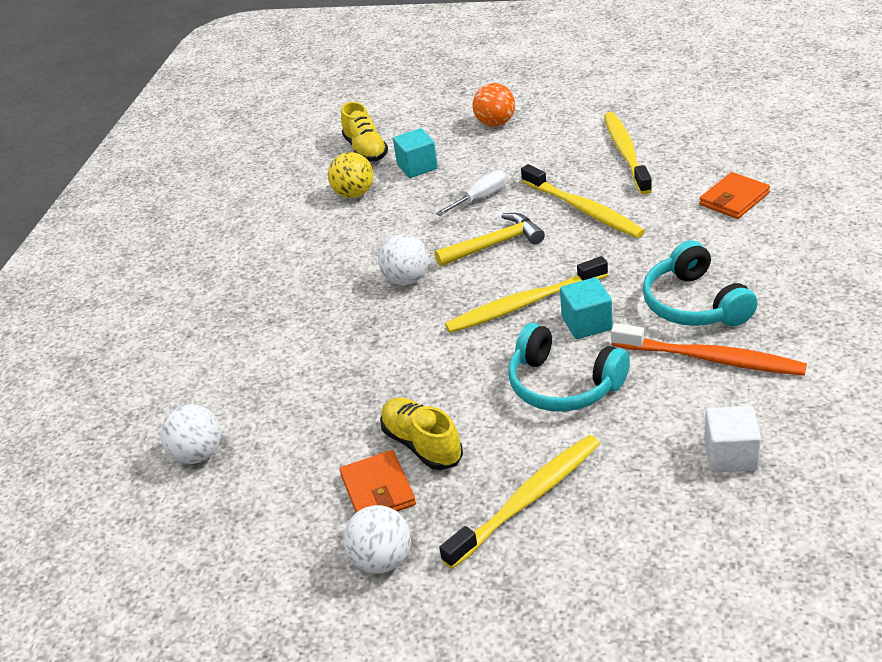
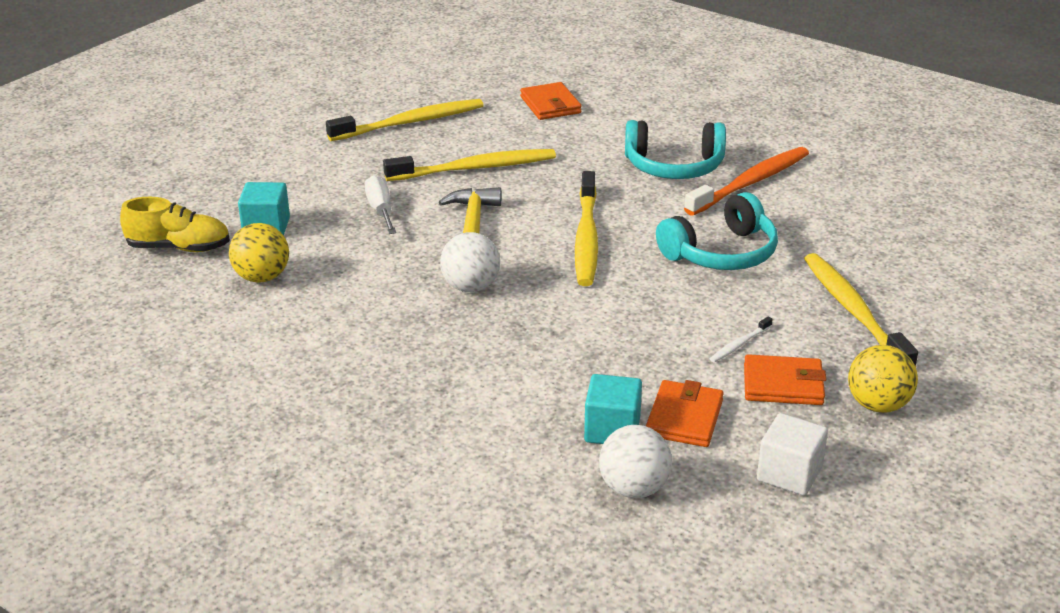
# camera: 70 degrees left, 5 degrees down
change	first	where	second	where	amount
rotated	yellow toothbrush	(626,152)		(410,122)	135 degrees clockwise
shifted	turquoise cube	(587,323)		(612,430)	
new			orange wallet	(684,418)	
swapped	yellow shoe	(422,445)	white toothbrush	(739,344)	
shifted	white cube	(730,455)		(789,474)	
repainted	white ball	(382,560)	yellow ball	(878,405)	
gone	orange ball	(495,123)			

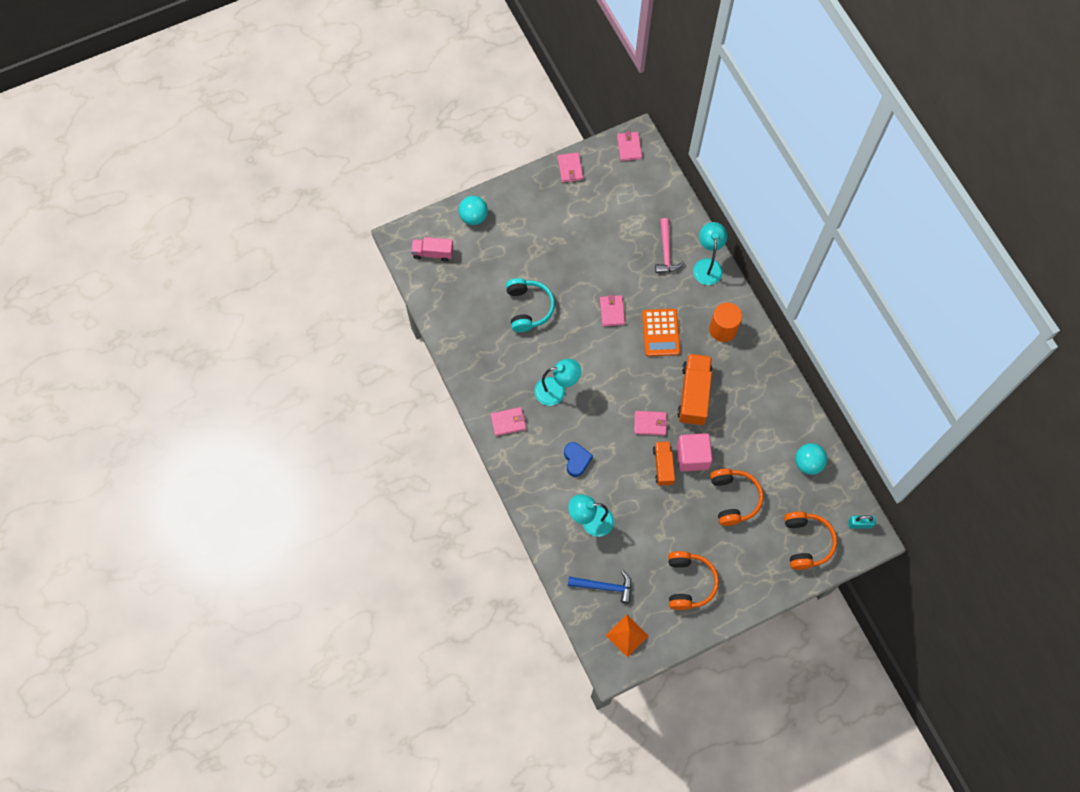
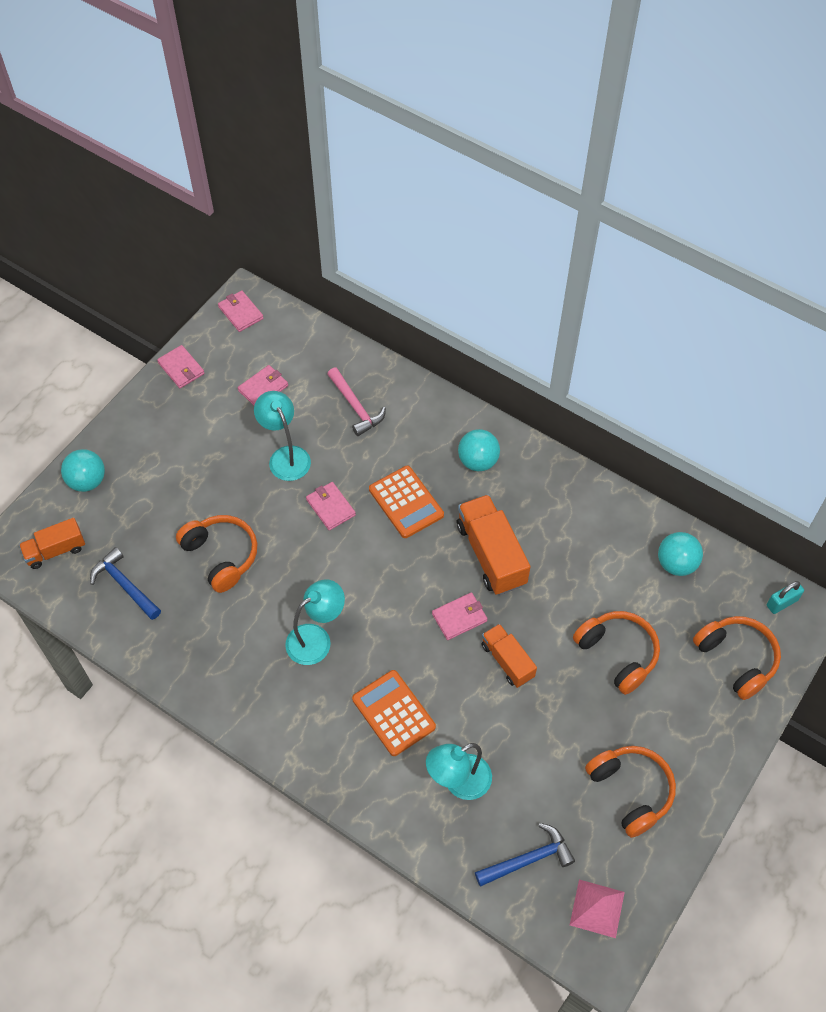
# camera: 30 degrees left, 10 degrees down
change	first	where	second	where	amount
repainted	pink truck	(433,253)	orange truck	(55,550)	
new			blue hammer	(124,585)	
repainted	turquoise headphones	(528,308)	orange headphones	(221,556)	
shifted	pink wallet	(508,422)		(263,388)	
shifted	turquoise lamp	(707,265)		(286,456)	
swapped	blue heart	(576,460)	orange calculator	(393,713)	
swapped	orange cylinder	(723,329)	turquoise ball	(478,461)	
repainted	orange pyramid	(627,635)	pink pyramid	(597,908)	
gone	pink cube	(692,457)			

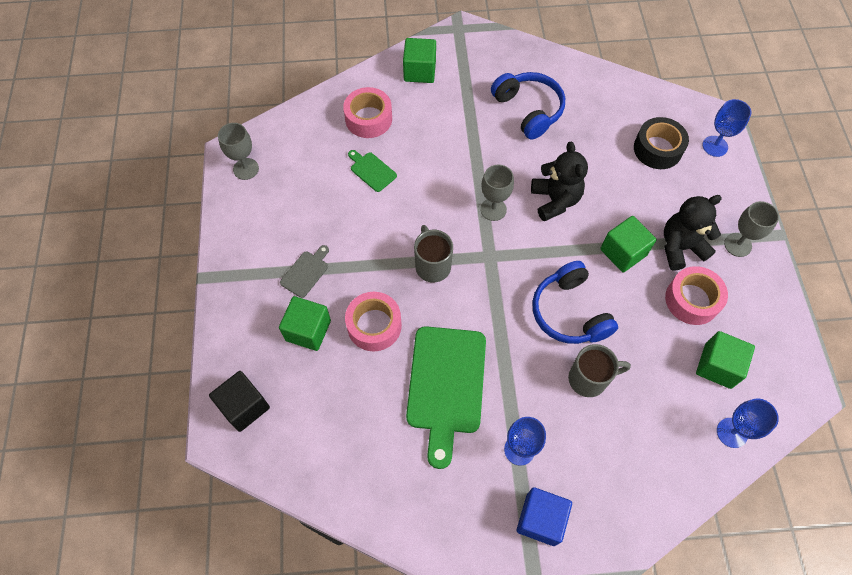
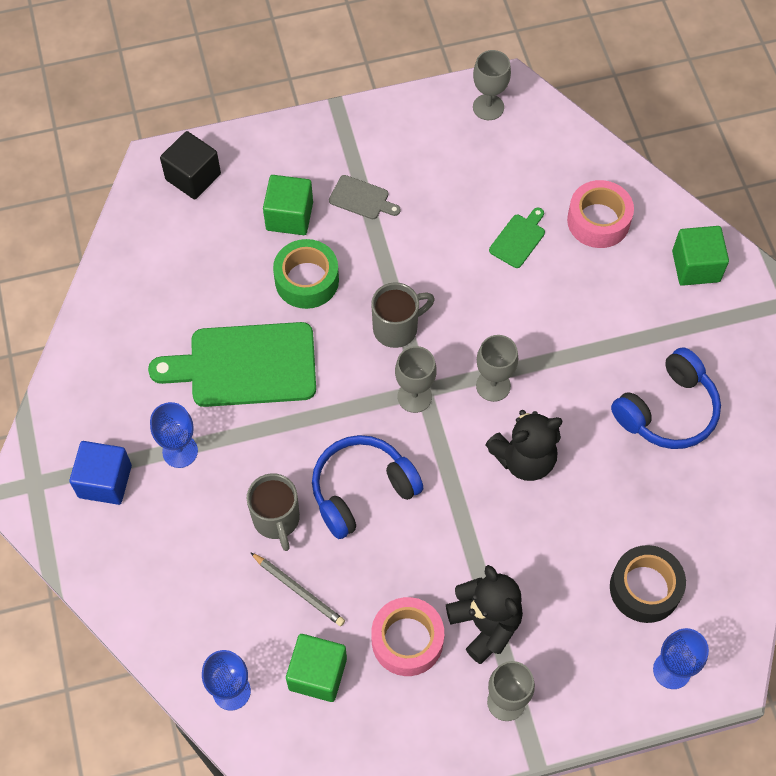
# camera: 80 degrees right, 0 degrees up
change	first	where	second	where	amount
new			grey pencil	(298,590)	
repainted	pink tape	(374,325)	green tape	(307,280)	
new			grey goblet	(414,397)	
gone	green cube	(623,252)			

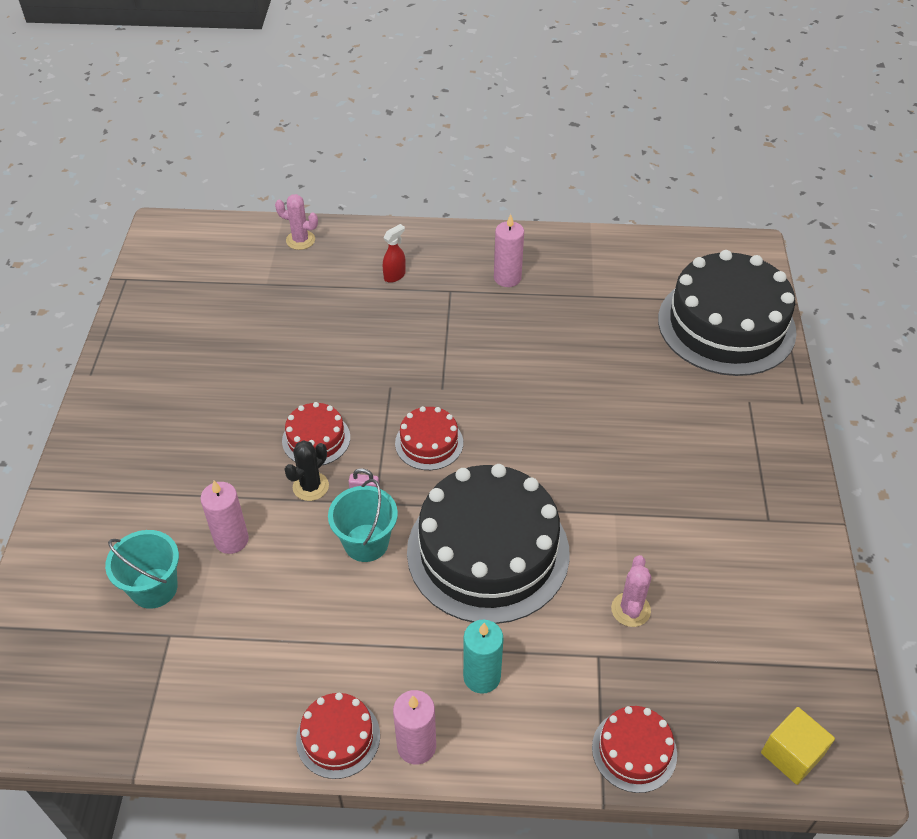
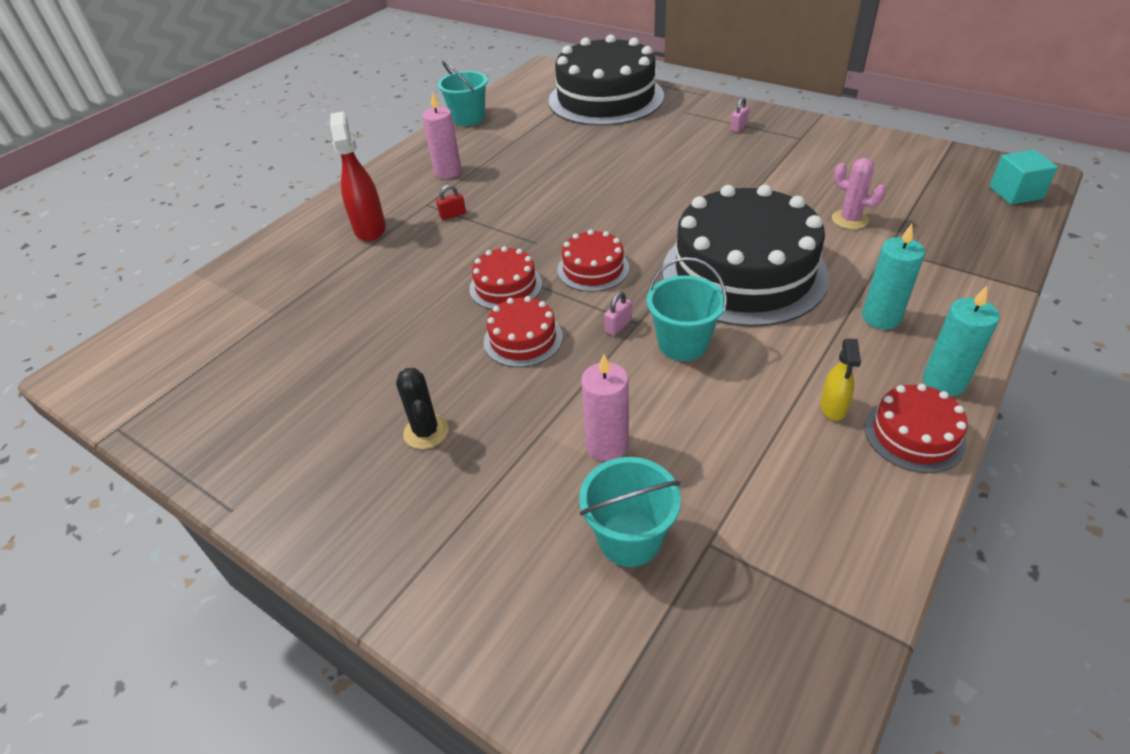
# camera: 55 degrees left, 5 degrees down
change	first	where	second	where	amount
scaled	red spray bottle	(395,276)		(370,228)	x1.78
shifted	black cactus	(310,486)		(426,432)	
new			red padlock	(453,215)	
new			turquoise bucket	(468,118)	
shifted	red cake	(634,750)		(505,286)	
new			pink padlock	(739,127)	
new			yellow spray bottle	(833,408)	
repainted	pink candle	(416,746)	turquoise candle	(944,382)	
repainted	yellow cube	(791,754)	turquoise cube	(1015,193)	
gone	pink cactus	(300,240)			

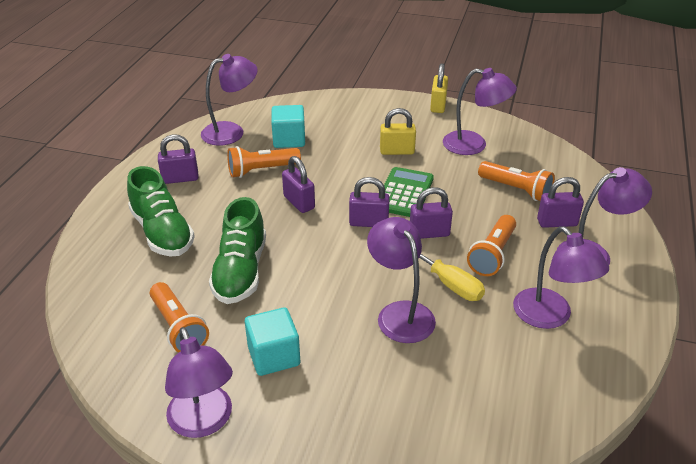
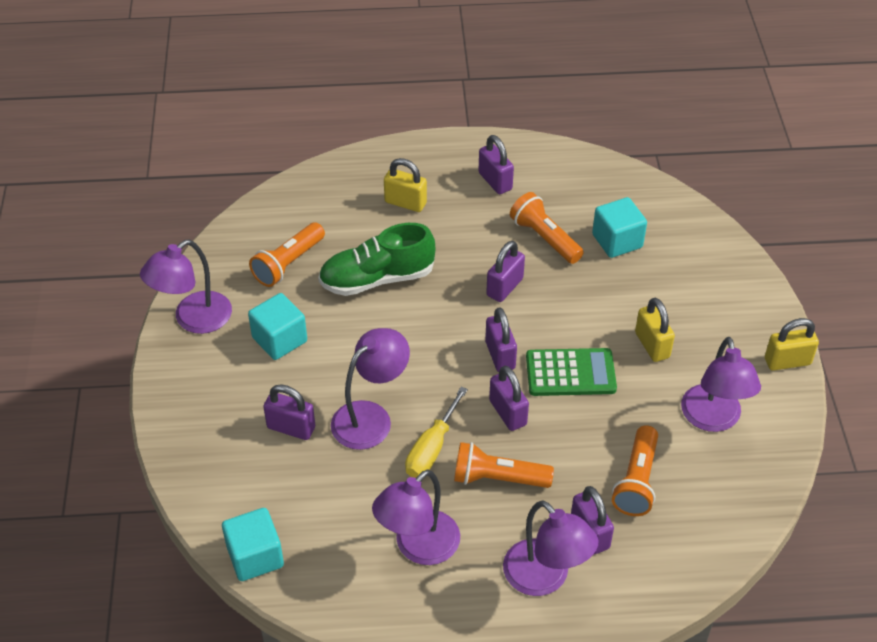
# camera: 70 degrees right, 10 degrees up
change	first	where	second	where	amount
new			turquoise cube	(255,556)	
new			purple padlock	(291,428)	
swapped	green shoe	(162,233)	yellow padlock	(405,202)	
gone	purple lamp	(231,132)			

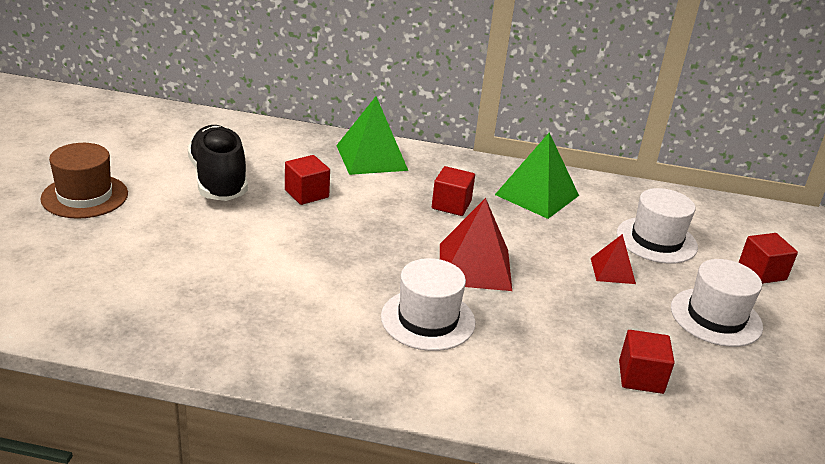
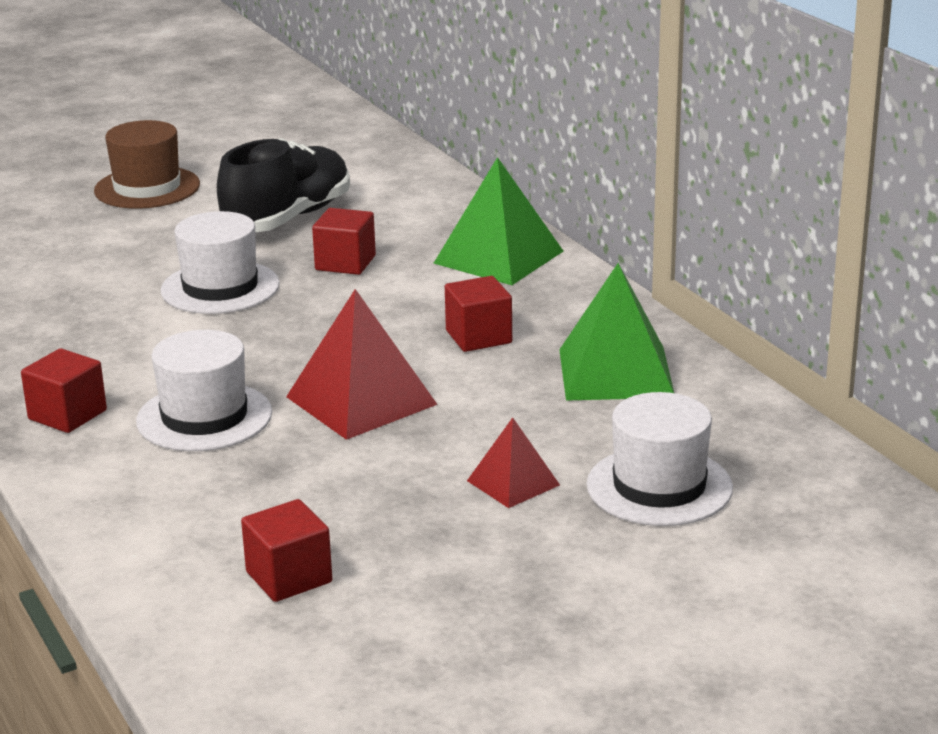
# camera: 55 degrees right, 5 degrees down
change	first	where	second	where	amount
shifted	red cube	(762,272)		(67,415)	
shifted	white hat	(716,317)		(220,287)	

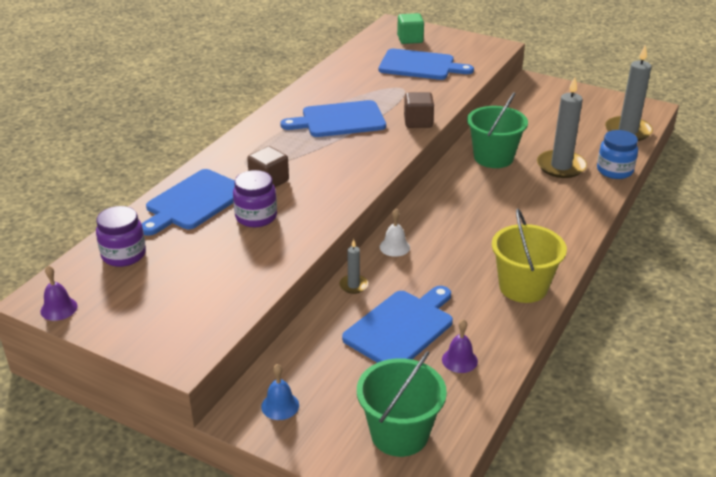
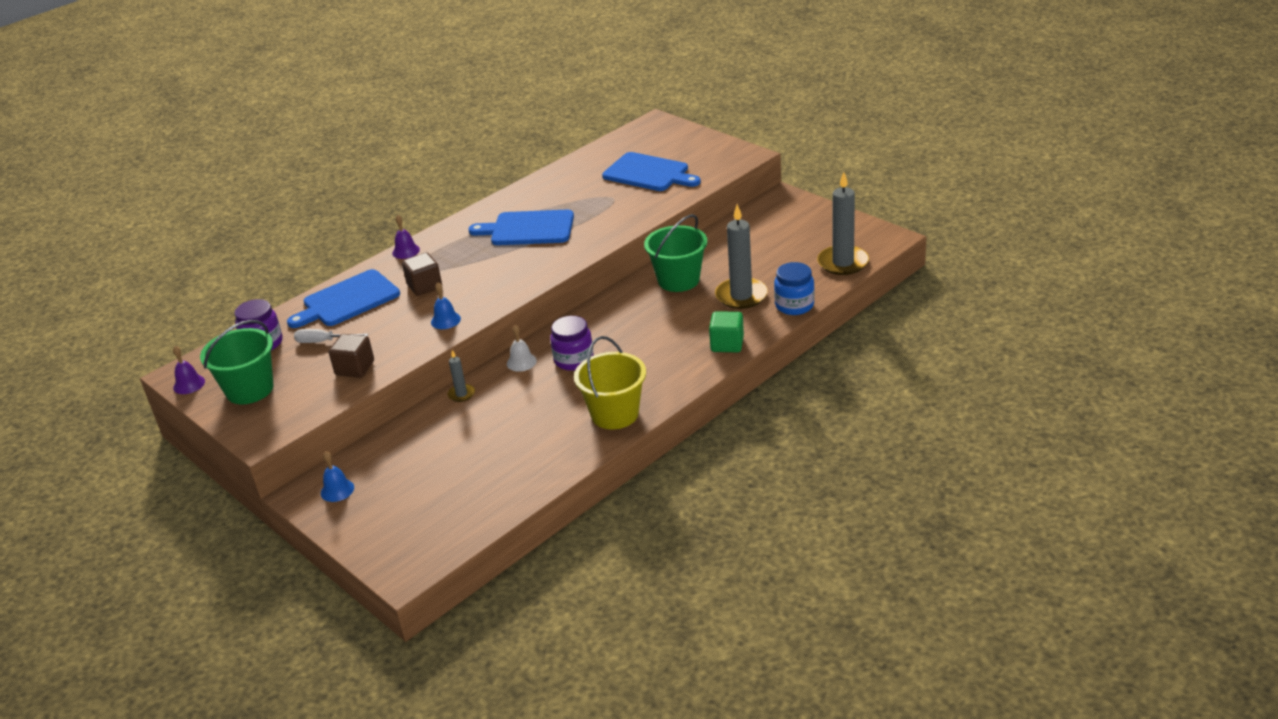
# camera: 20 degrees right, 0 degrees up
change	first	where	second	where	amount
shifted	green bucket	(399,434)		(250,389)	
new			white screwdriver	(323,341)	
shifted	brown cube	(418,122)		(355,368)	
shifted	purple bell	(459,360)		(406,251)	
new			blue bell	(445,320)	
shifted	purple jar	(256,217)		(574,360)	
shifted	green cube	(410,39)		(727,344)	
gone	blue cutting board	(401,327)			

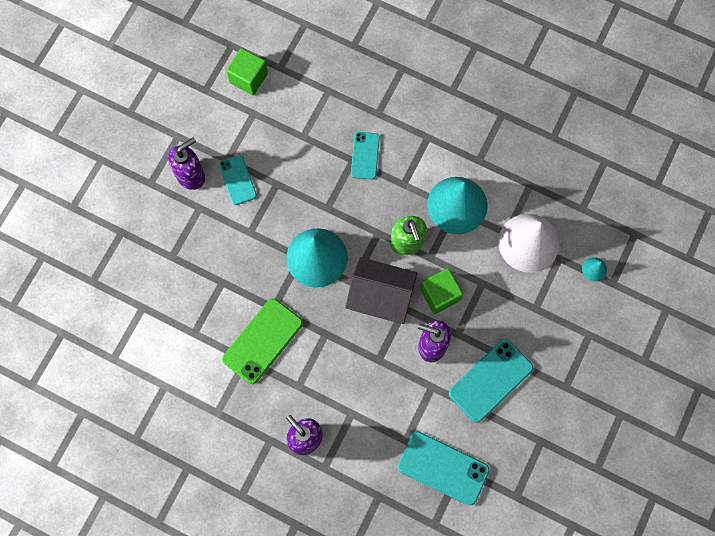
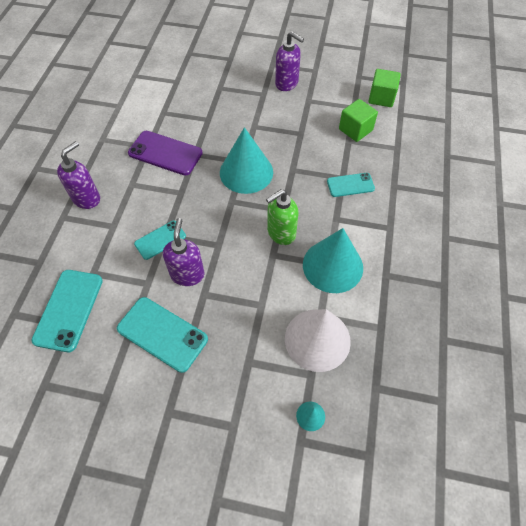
# camera: 75 degrees right, 15 degrees down
change	first	where	second	where	amount
repainted	green phone	(262,341)	purple phone	(165,153)	
shifted	turquoise phone	(237,180)		(160,240)	
shifted	green cube	(439,294)		(355,130)	
gone	grey house	(380,297)			

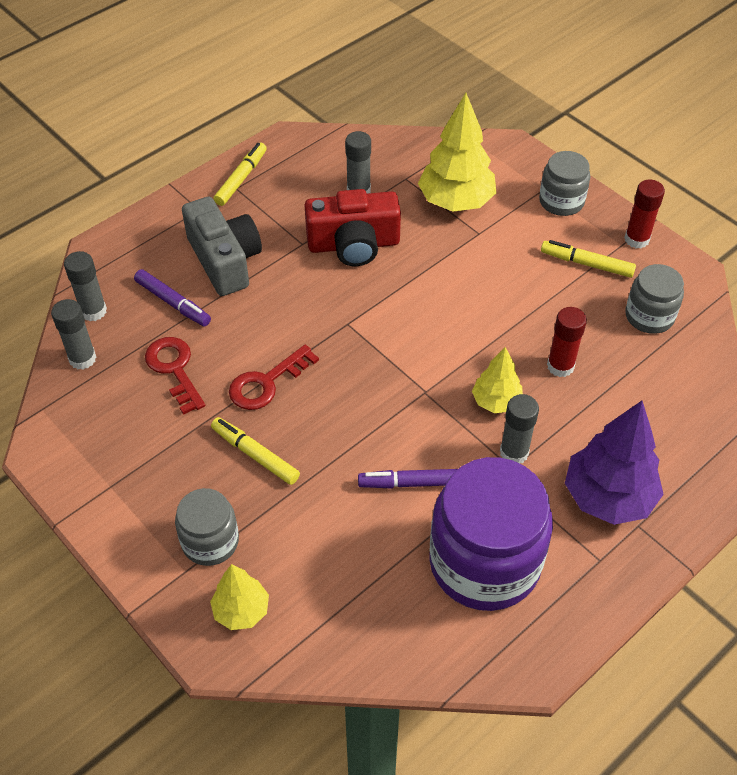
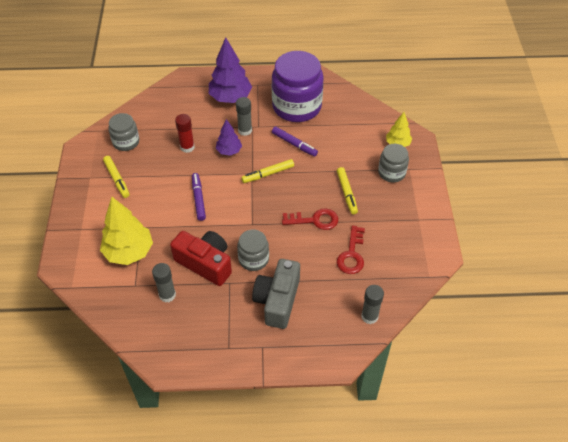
# camera: 140 degrees left, 0 degrees up
change	first	where	second	where	amount
shifted	purple marker	(173,303)		(198,199)	
repainted	yellow tree	(496,402)	purple tree	(229,151)	
shifted	grey jar	(561,201)		(253,259)	
shifted	yellow marker	(241,179)		(268,174)	
gone	grey glue stick	(82,359)			
gone	red glue stick	(636,239)			

